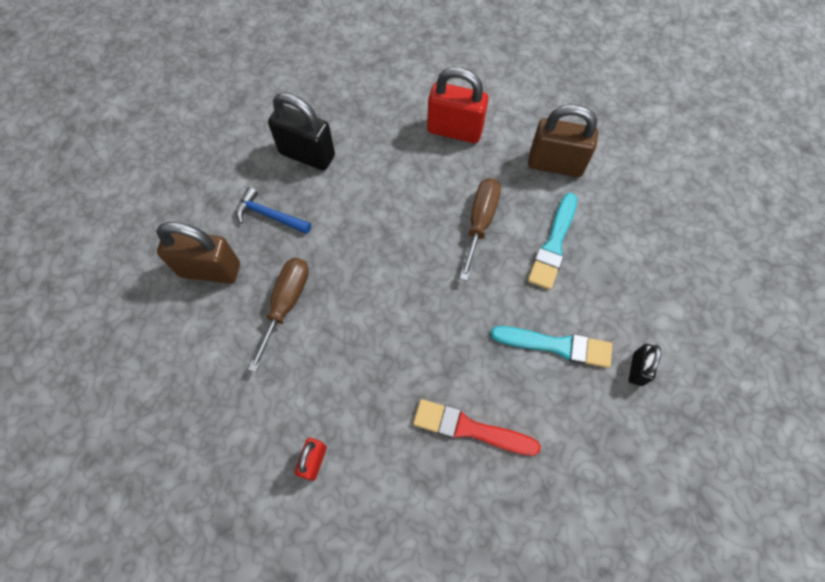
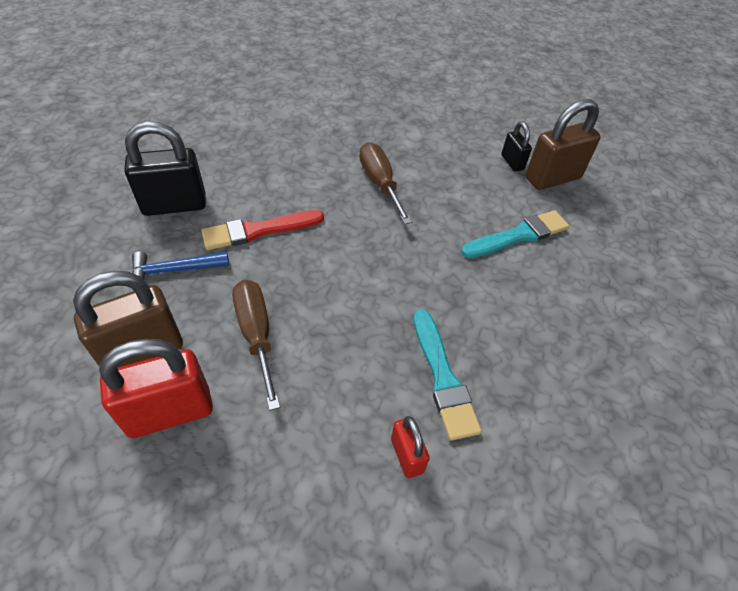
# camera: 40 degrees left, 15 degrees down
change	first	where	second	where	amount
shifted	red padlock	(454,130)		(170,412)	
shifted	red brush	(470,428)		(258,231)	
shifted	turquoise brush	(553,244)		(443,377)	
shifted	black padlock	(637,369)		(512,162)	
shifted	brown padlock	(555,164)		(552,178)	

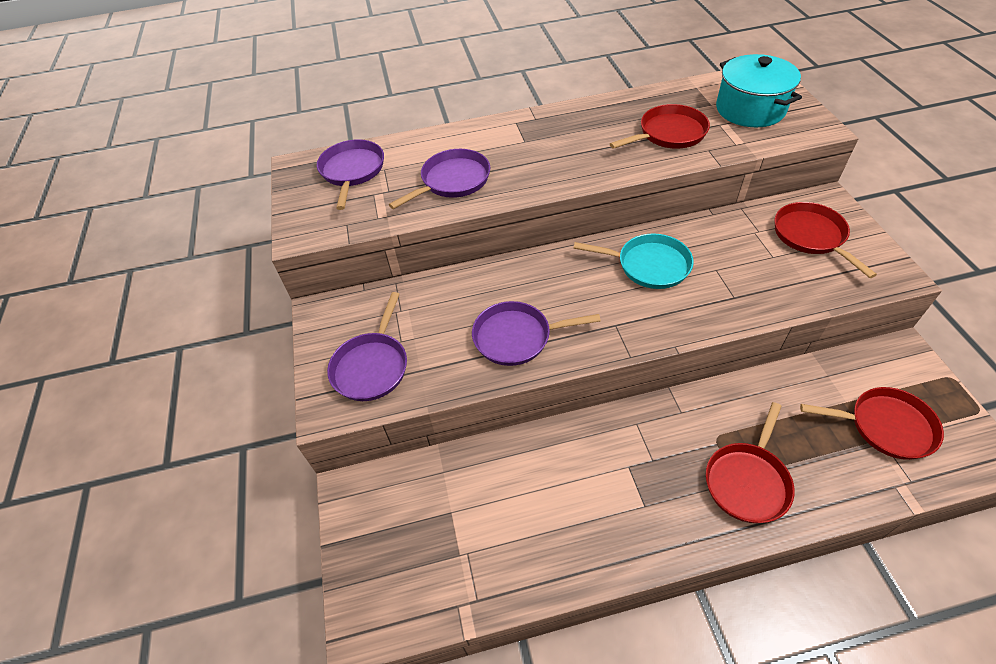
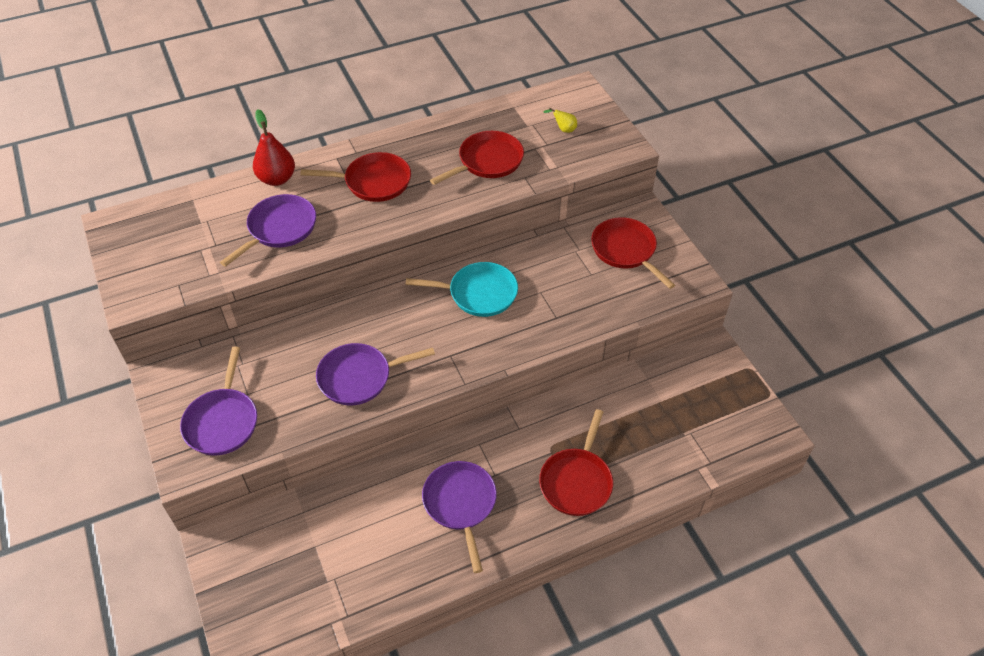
# camera: 15 degrees left, 0 degrees up
change	first	where	second	where	amount
new			red pear	(277,179)	
shifted	red pan	(885,426)		(373,182)	
shifted	purple pan	(352,171)		(460,504)	
swapped	turquoise pot	(750,109)	yellow pear	(563,129)	

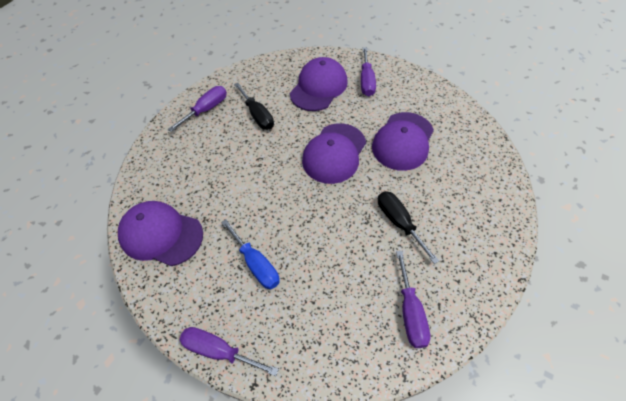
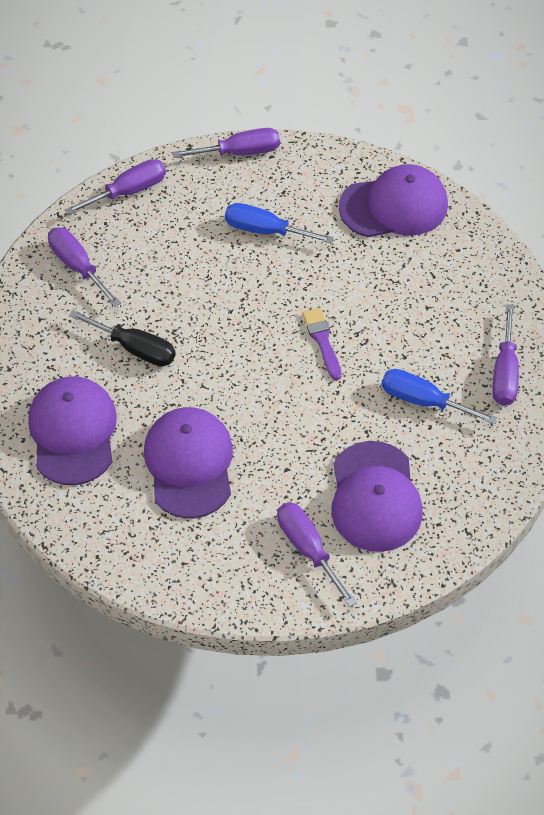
# camera: 145 degrees right, 0 degrees up
change	first	where	second	where	amount
shifted	purple cap	(334,153)		(73,432)	
new			purple screwdriver	(128,191)	
new			purple brush	(322,340)	
repainted	black screwdriver	(257,115)	blue screwdriver	(423,401)	

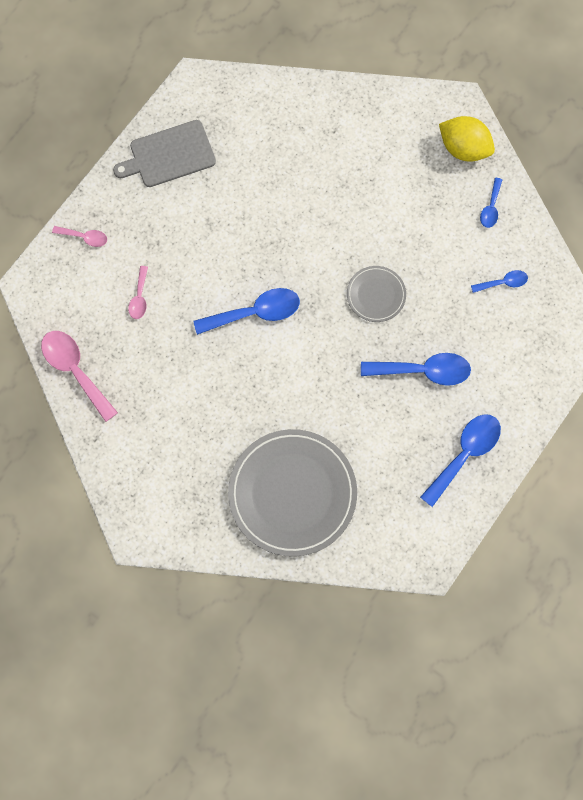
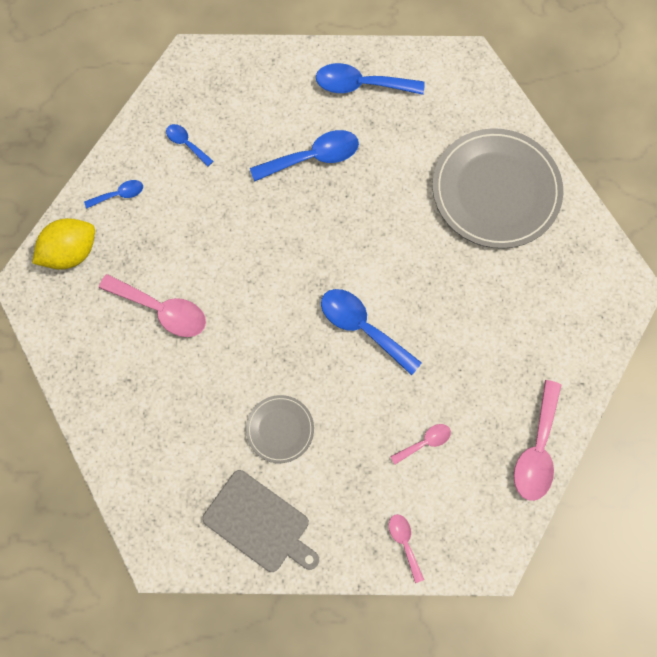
# camera: 125 degrees left, 0 degrees up
change	first	where	second	where	amount
rotated	yellow lemon	(464,148)		(71,252)	60 degrees clockwise
new			pink spoon	(162,310)	
shifted	grey plate	(376,295)		(280,429)	
rotated	blue spoon	(423,371)		(313,157)	105 degrees clockwise

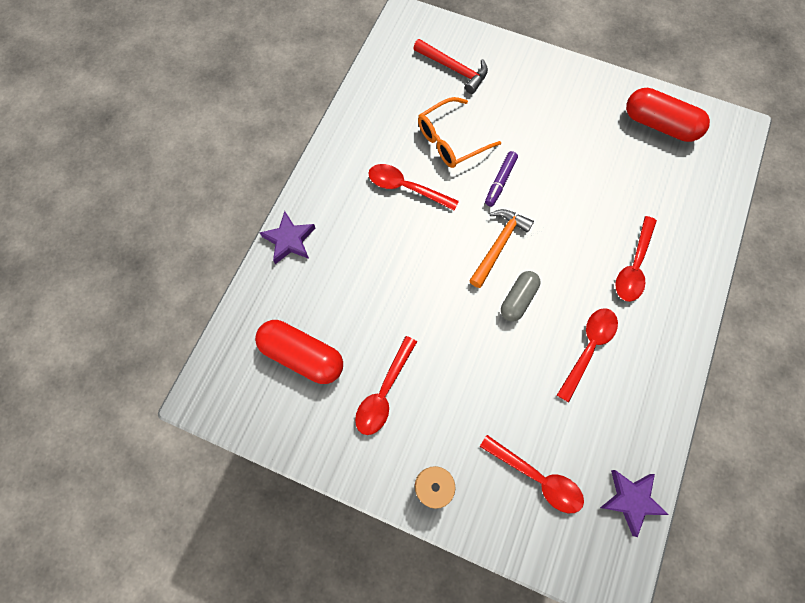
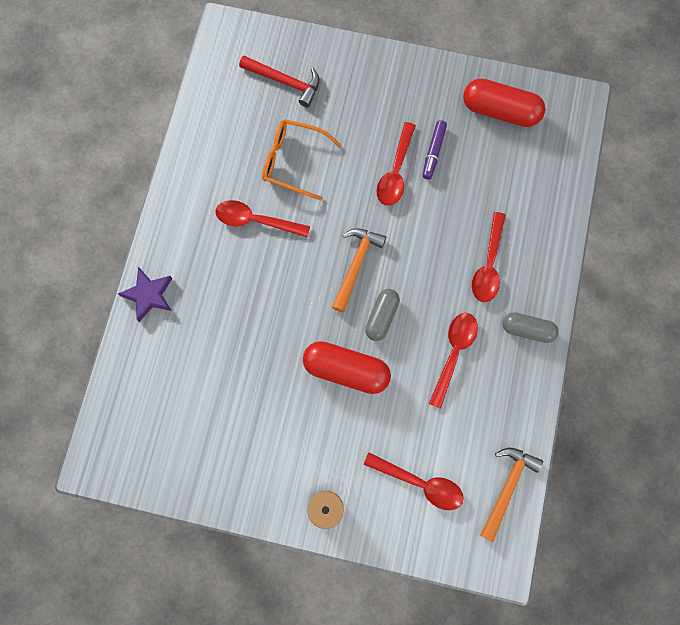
# camera: 10 degrees left, 5 degrees up
change	first	where	second	where	amount
rotated	orange glasses	(451,140)		(294,162)	60 degrees clockwise
shifted	red capsule	(302,355)		(346,370)	
shifted	red spoon	(384,392)		(395,172)	
shifted	purple marker	(500,182)		(433,152)	
swapped	purple star	(631,500)	orange hammer	(507,487)	
new			grey capsule	(527,329)	

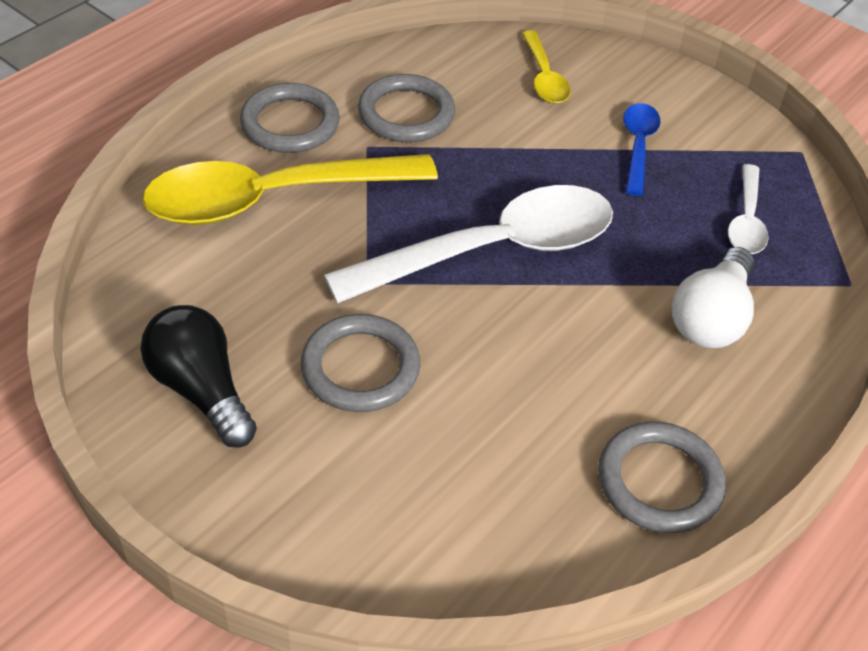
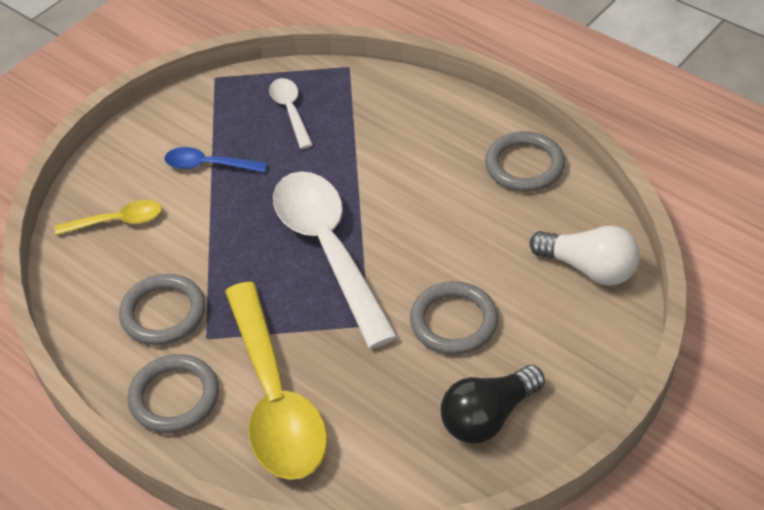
# camera: 85 degrees left, 0 degrees up
change	first	where	second	where	amount
rotated	white spoon	(746,221)		(290,111)	120 degrees counterclockwise
shifted	white light bulb	(711,317)		(589,268)	

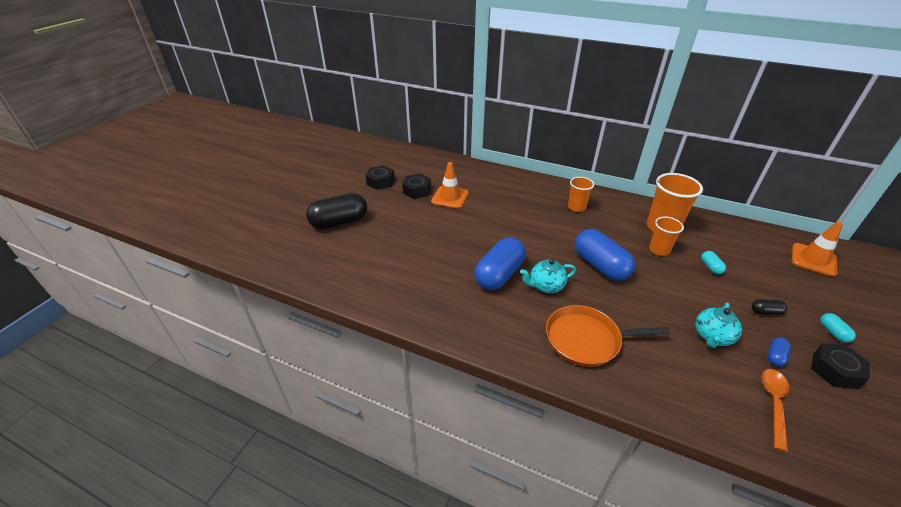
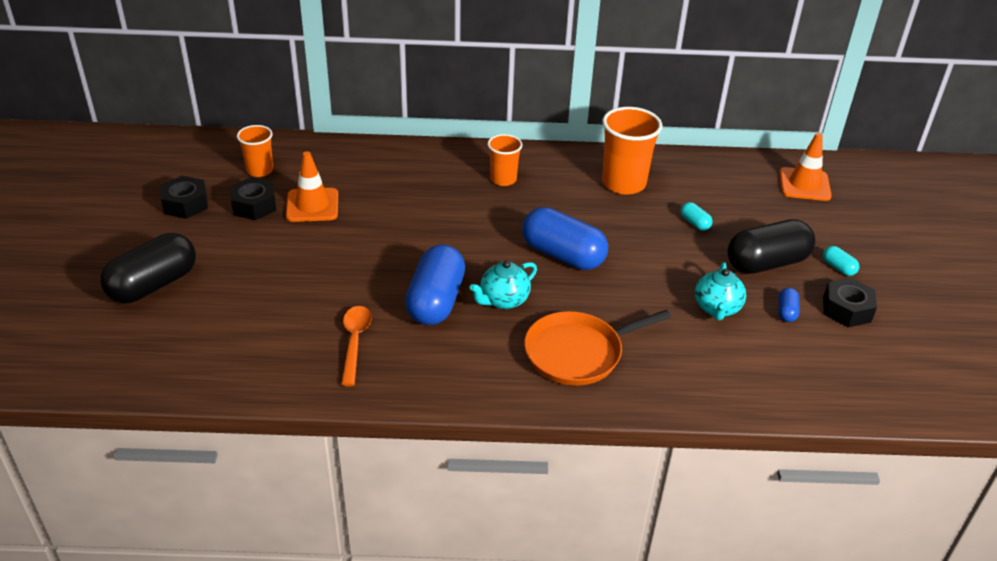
# camera: 25 degrees left, 0 degrees up
change	first	where	second	where	amount
shifted	orange cup	(659,250)		(260,170)	
shifted	orange spoon	(774,403)		(355,342)	
scaled	black capsule	(765,312)		(766,263)	x2.33

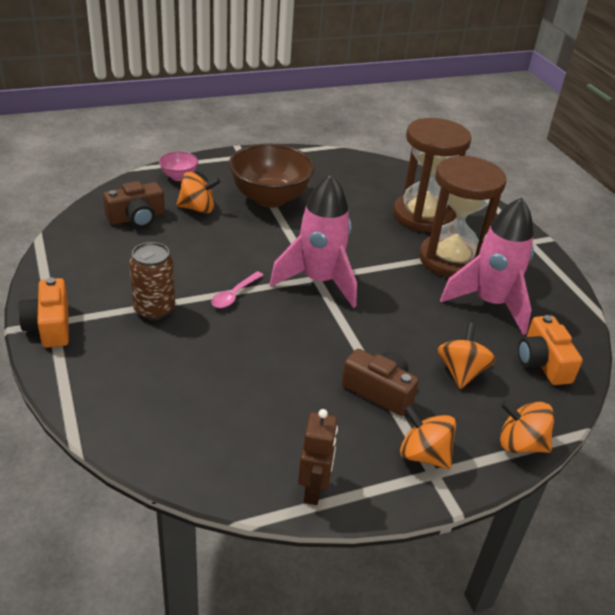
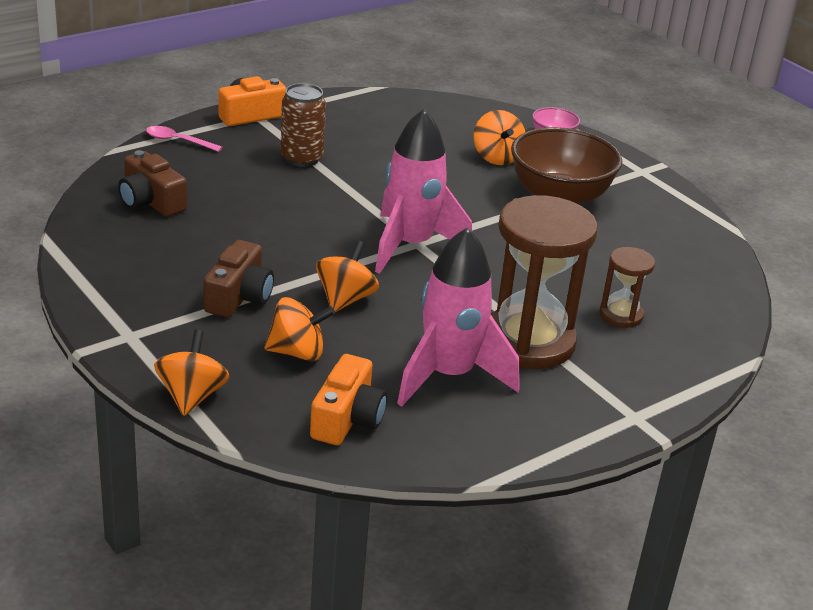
# camera: 75 degrees right, 5 degrees down
change	first	where	second	where	amount
shifted	brown camera	(137,218)		(150,201)	
shifted	pink spoon	(234,295)		(178,141)	
rotated	orange camera	(542,362)		(347,419)	135 degrees clockwise
shifted	orange spinning top	(423,455)		(345,299)	
scaled	brown hourglass	(422,216)		(621,315)	x0.49
gone	brown robot	(313,490)			

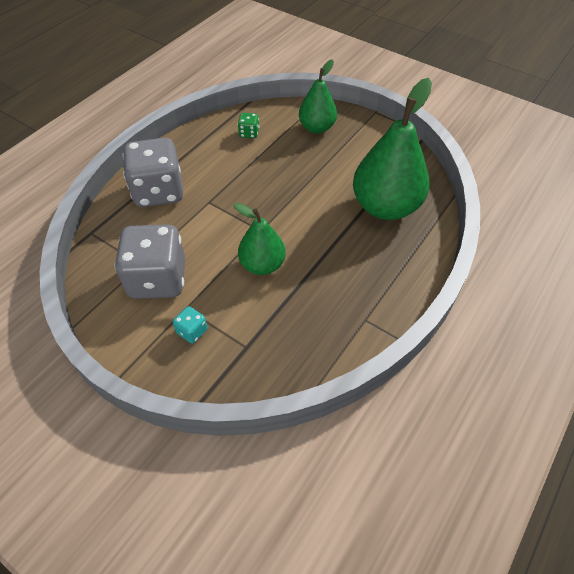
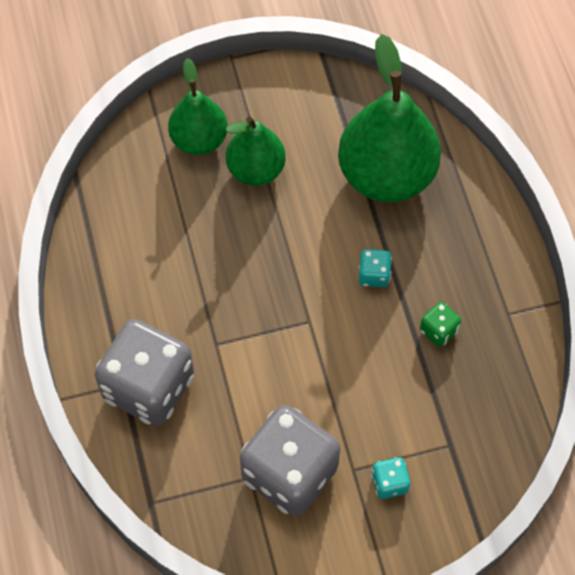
# camera: 50 degrees left, 10 degrees up
change	first	where	second	where	amount
shifted	green pear	(262,265)		(256,169)	
new			turquoise dice	(374,275)	
shifted	green dice	(249,133)		(438,330)	

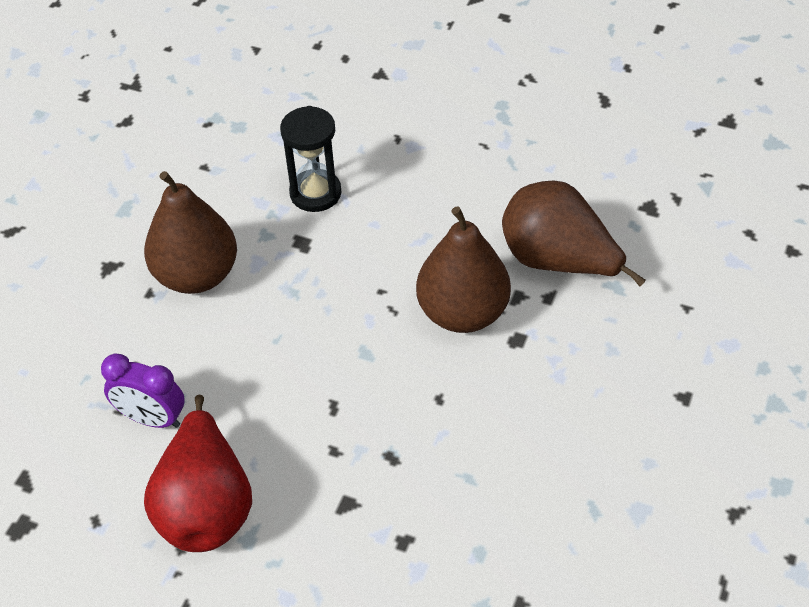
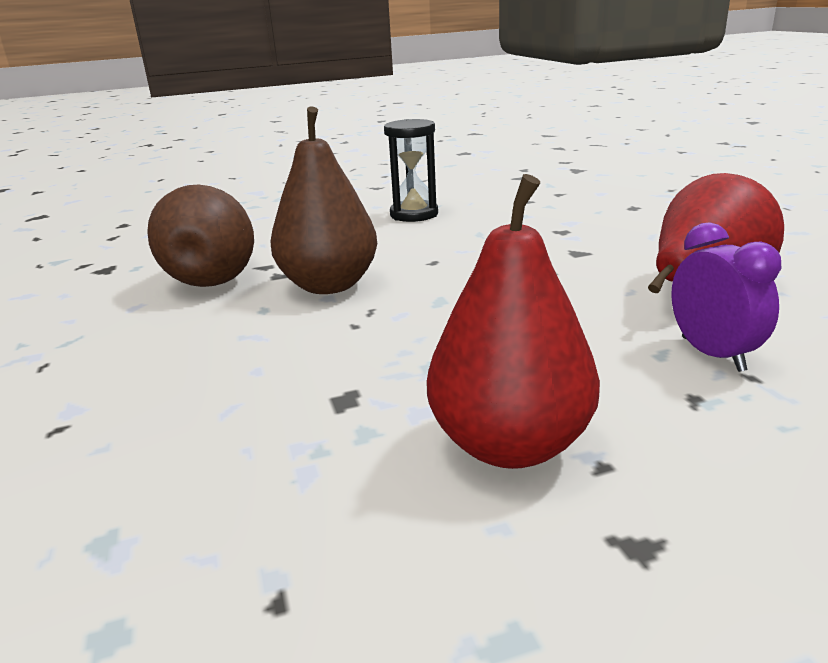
# camera: 130 degrees left, 25 degrees down
change	first	where	second	where	amount
shifted	black hourglass	(315,193)		(414,214)	
repainted	brown pear	(197,275)	red pear	(510,445)	

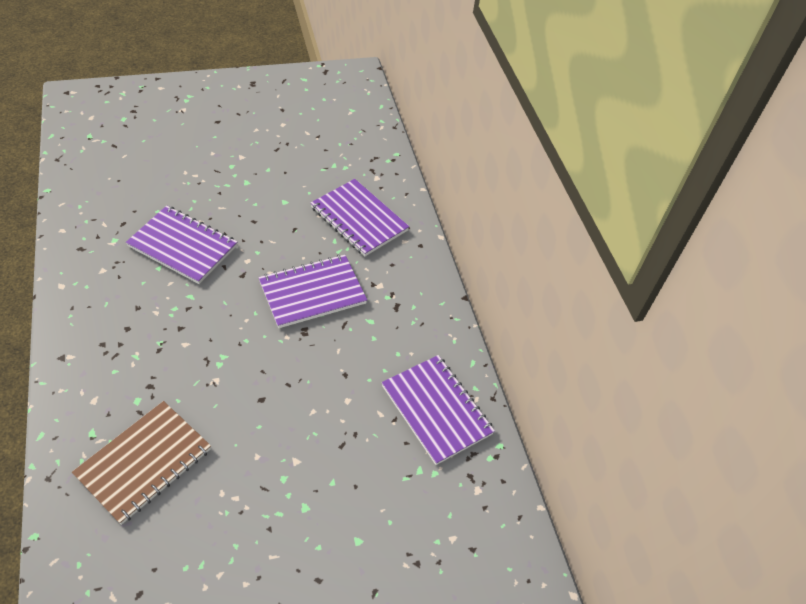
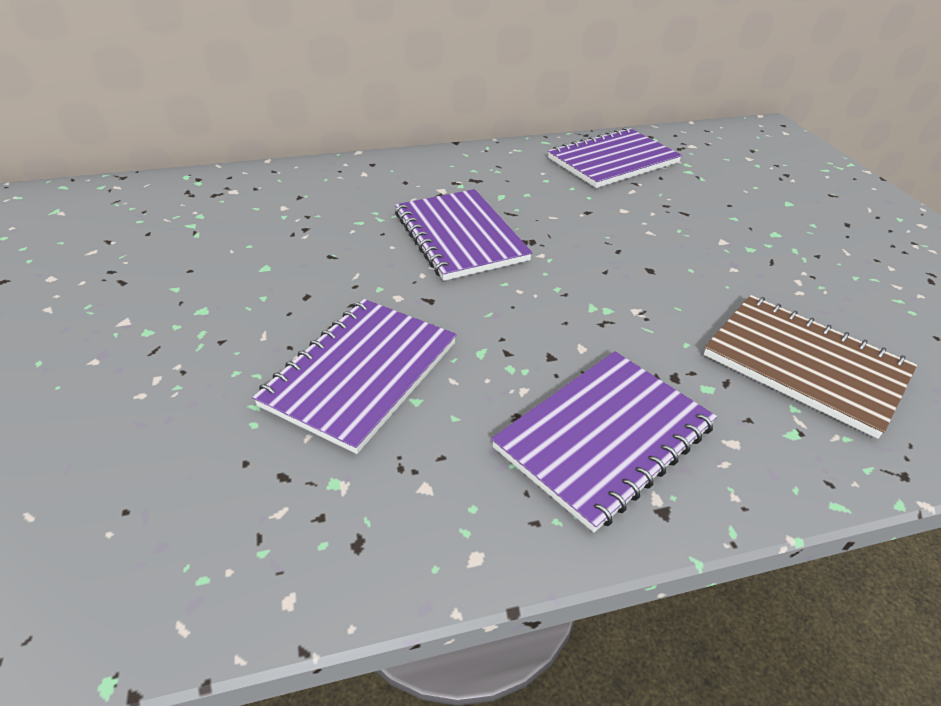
# camera: 85 degrees left, 10 degrees down
change	first	where	second	where	amount
shifted	purple notebook	(359,219)		(604,437)	

